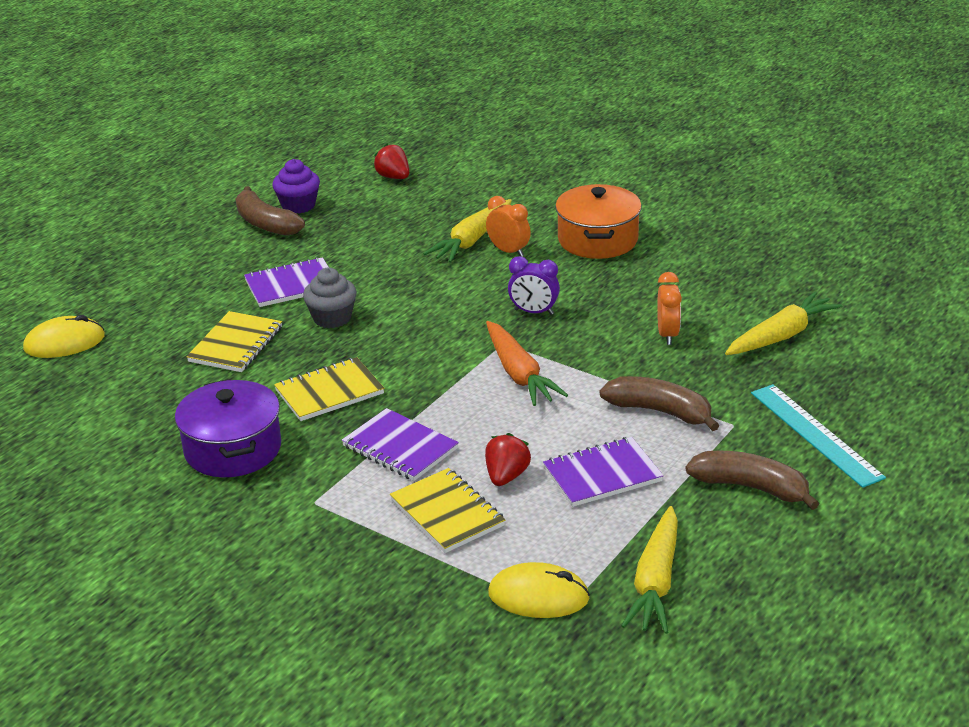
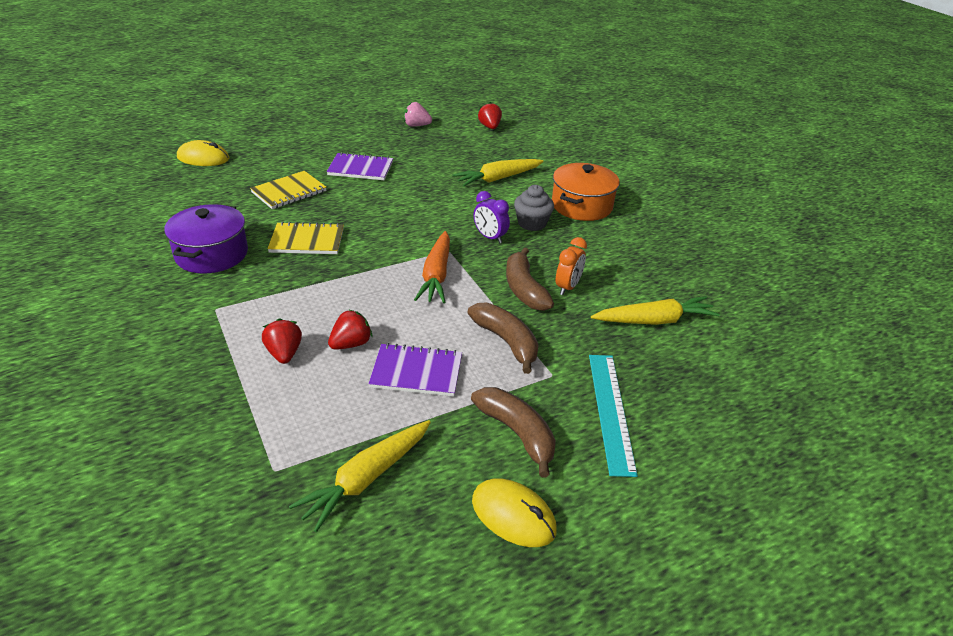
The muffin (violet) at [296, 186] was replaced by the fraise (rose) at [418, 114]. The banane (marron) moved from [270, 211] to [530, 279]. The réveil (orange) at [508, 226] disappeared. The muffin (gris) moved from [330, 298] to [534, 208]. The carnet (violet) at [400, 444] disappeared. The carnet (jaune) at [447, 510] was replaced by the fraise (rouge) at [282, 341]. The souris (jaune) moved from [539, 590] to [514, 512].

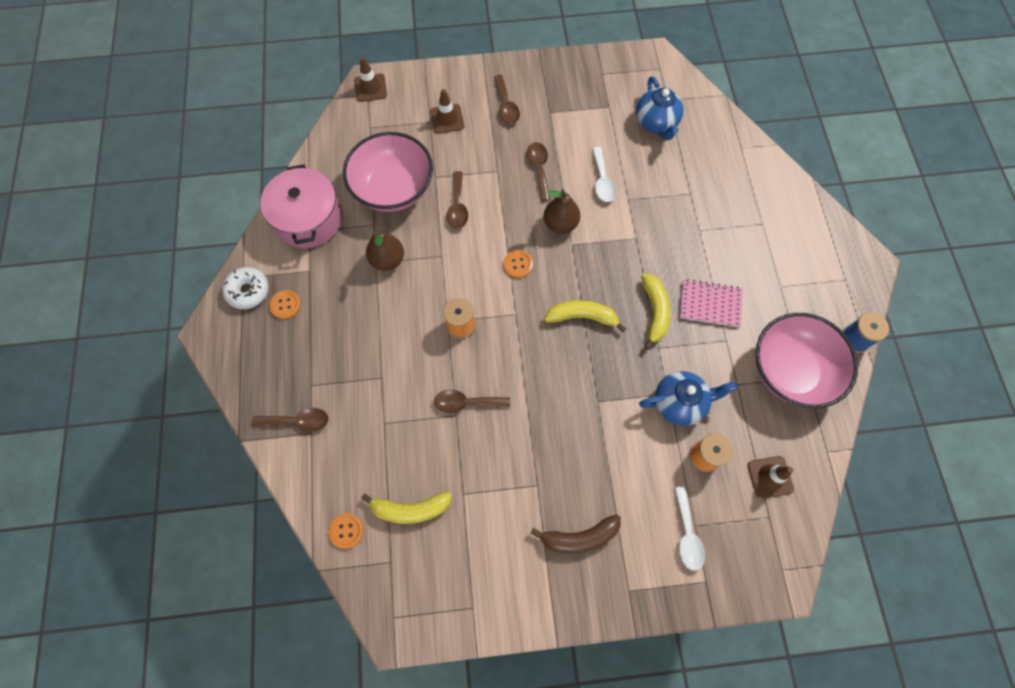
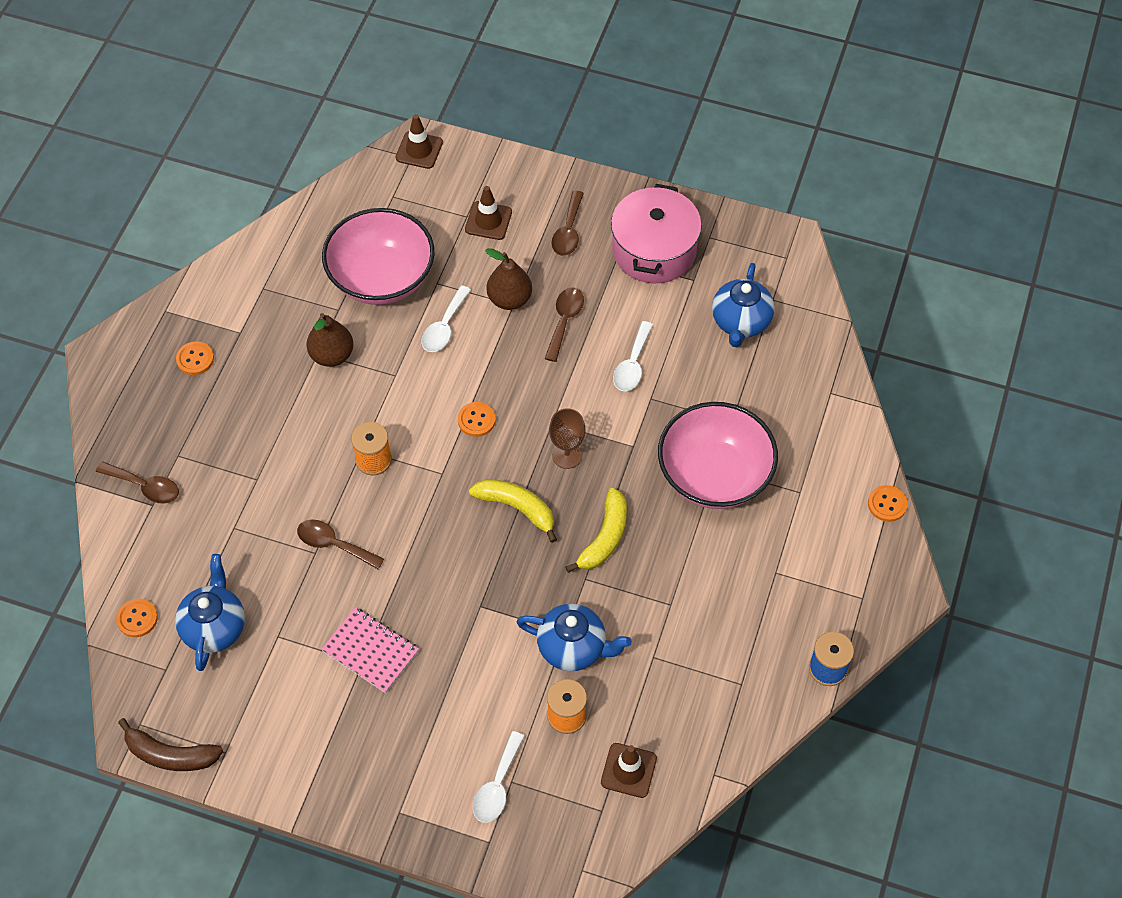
The marmite (rose) moved from [301, 206] to [656, 233]. The cuillère (marron) at [457, 200] became the cuillère (blanc) at [446, 318]. The poire (marron) moved from [562, 211] to [508, 279]. The beignet (blanc) at [245, 288] disappeared. The carnet (rose) moved from [711, 303] to [370, 650]. The bol (rose) moved from [807, 360] to [718, 455]. The banane (jaune) at [406, 508] was replaced by the théière (bleu) at [210, 612]. The banane (marron) moved from [575, 533] to [170, 744]. The verre à pied (marron) at [567, 438] appeared. The bouton (orange) at [888, 503] appeared.

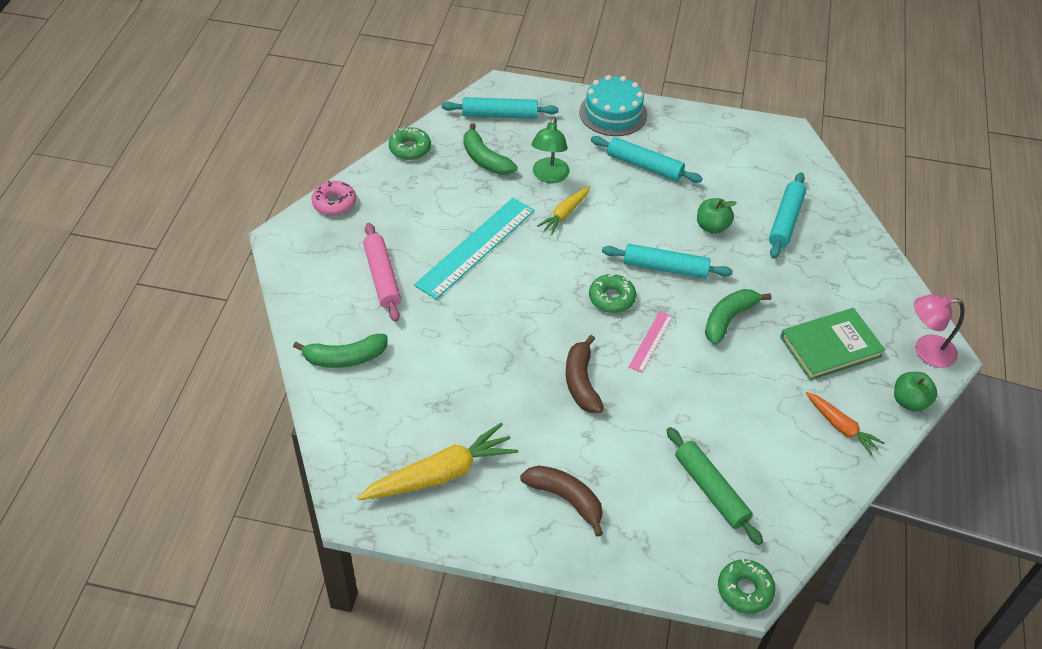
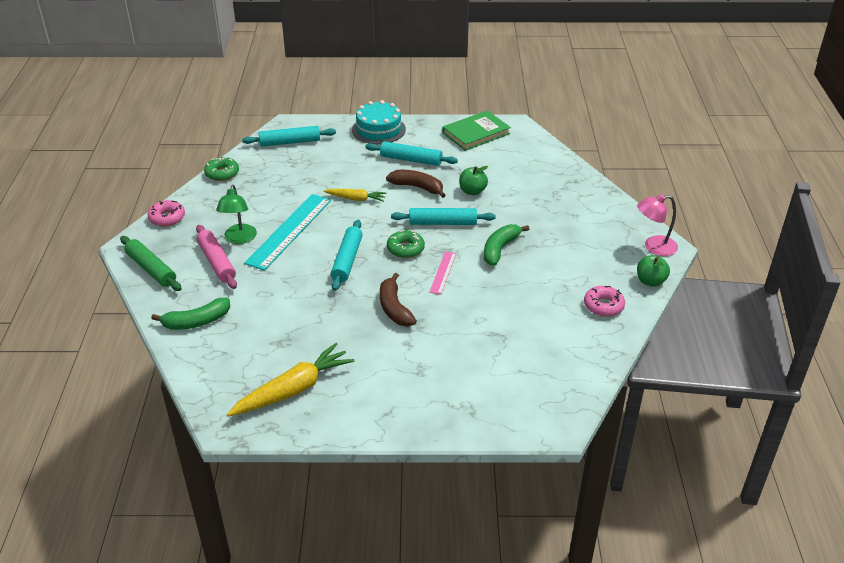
The lampe (vert) moved from [551, 150] to [236, 214]. The banane (vert) at [490, 149] disappeared. The rouleau à pâtisserie (turquoise) moved from [787, 215] to [347, 255]. The carotte (jaune) at [563, 210] turned 105 degrees counterclockwise. The livre (vert) moved from [832, 344] to [477, 131]. The carotte (orange) at [845, 424] was replaced by the beignet (rose) at [604, 301]. The rouleau à pâtisserie (vert) moved from [715, 486] to [151, 263]. The banane (marron) moved from [561, 501] to [416, 184]. The beignet (vert) at [747, 586] disappeared.

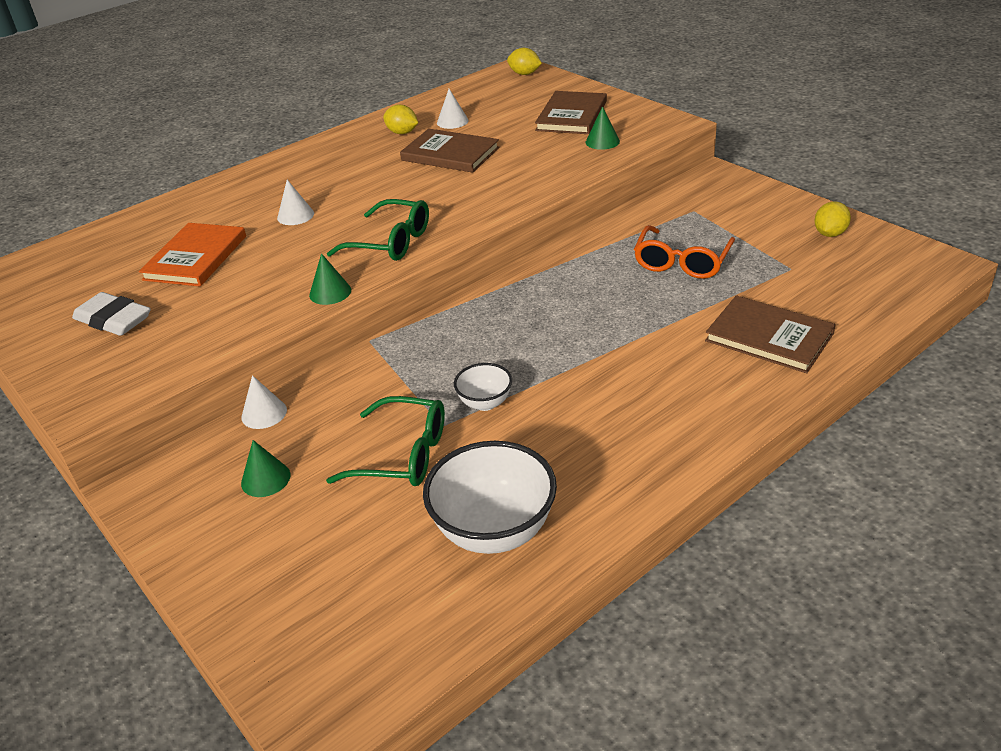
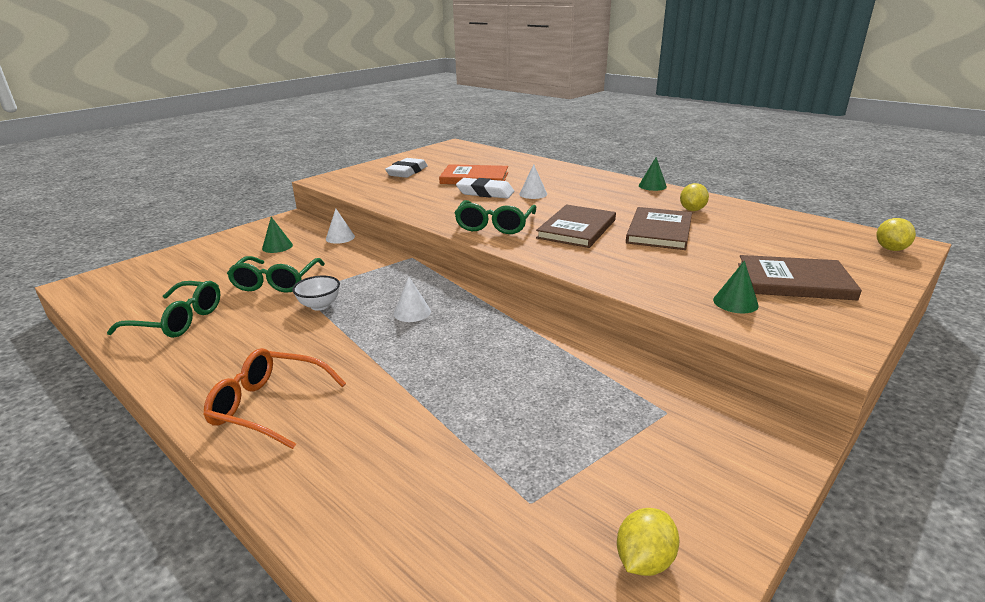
The cône (blanc) moved from [453, 109] to [412, 299]. The citron (jaune) at [832, 219] turned 75 degrees counterclockwise. The lunettes (orange) moved from [684, 252] to [274, 398]. The cône (vert) moved from [330, 279] to [653, 174]. The livre (marron) moved from [770, 334] to [576, 226]. The bol (blanc) at [490, 497] was replaced by the lunettes (vert) at [164, 309]. The gomme (blanc) at [485, 188] appeared.

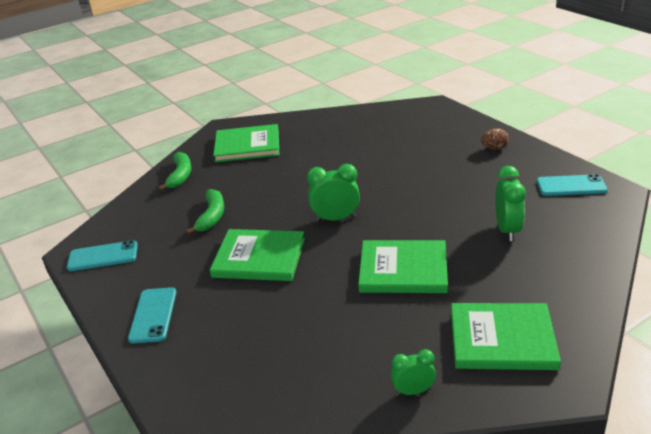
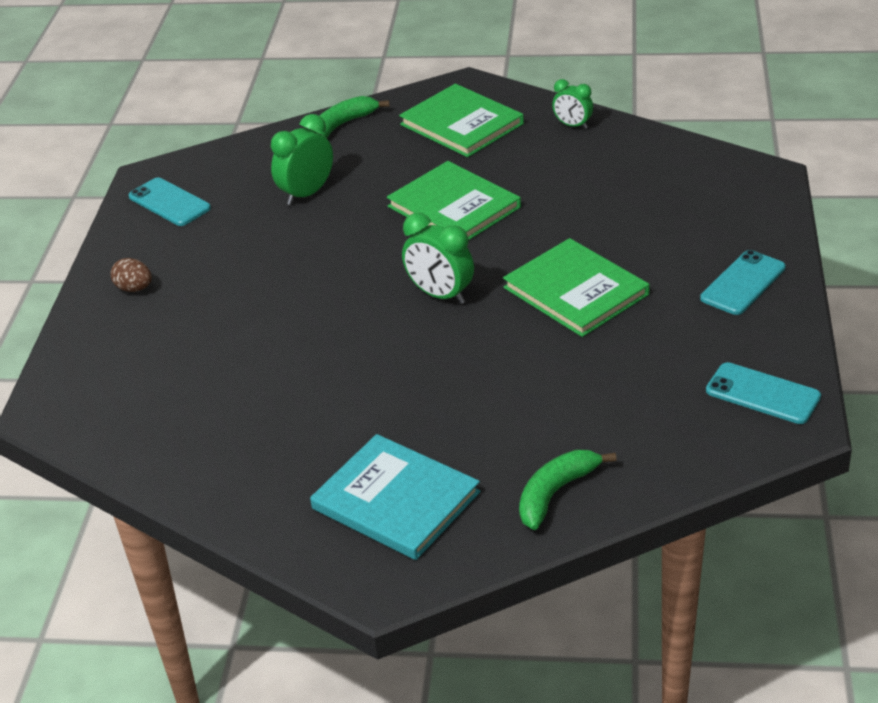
The livre (vert) at [246, 143] became the livre (turquoise) at [395, 497]. The banane (vert) moved from [205, 212] to [350, 117].

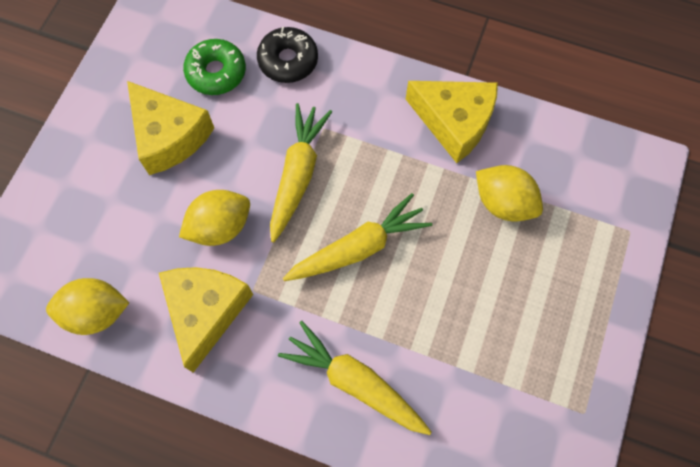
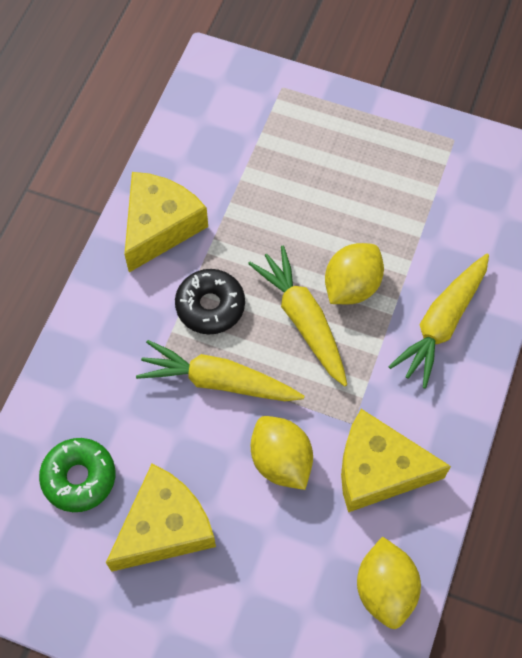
The beignet (noir) moved from [287, 55] to [210, 301]. The citron (jaune) moved from [509, 193] to [354, 273].

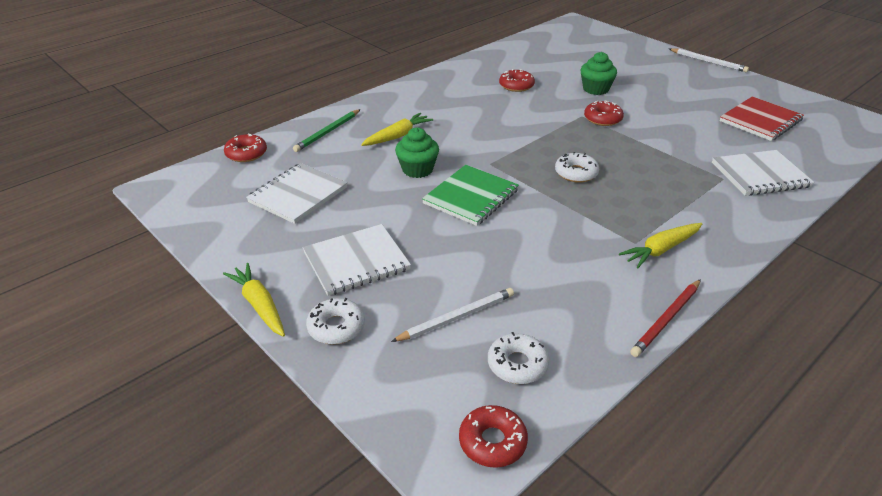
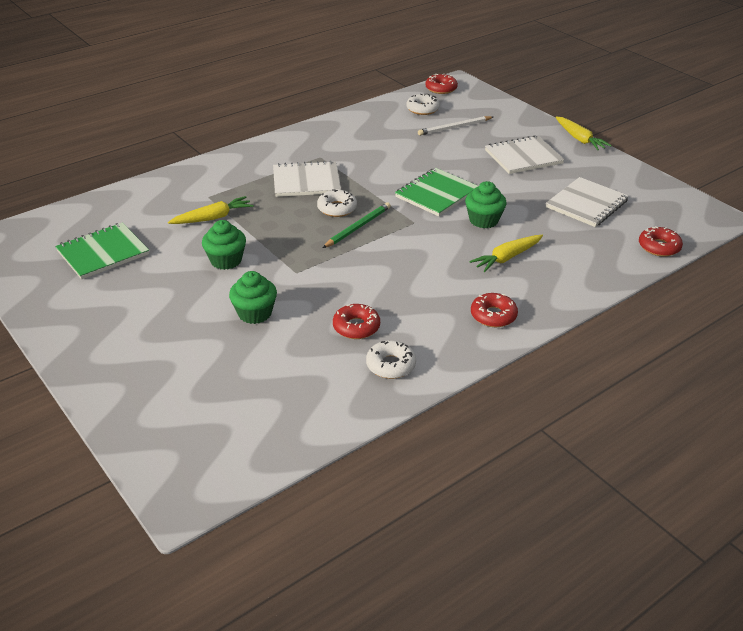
The crayon (blanc) at [709, 60] disappeared. The carnet (rouge) at [762, 118] became the carnet (vert) at [102, 251]. The beignet (rouge) moved from [604, 113] to [494, 310]. The crayon (vert) moved from [327, 130] to [357, 225]. The carnet (blanc) moved from [763, 173] to [307, 178]. The carotte (jaune) moved from [660, 245] to [210, 210]. The crayon (rouge) at [665, 318] disappeared. The beignet (blanc) moved from [335, 321] to [391, 359]. The muffin (vert) at [224, 245] appeared.

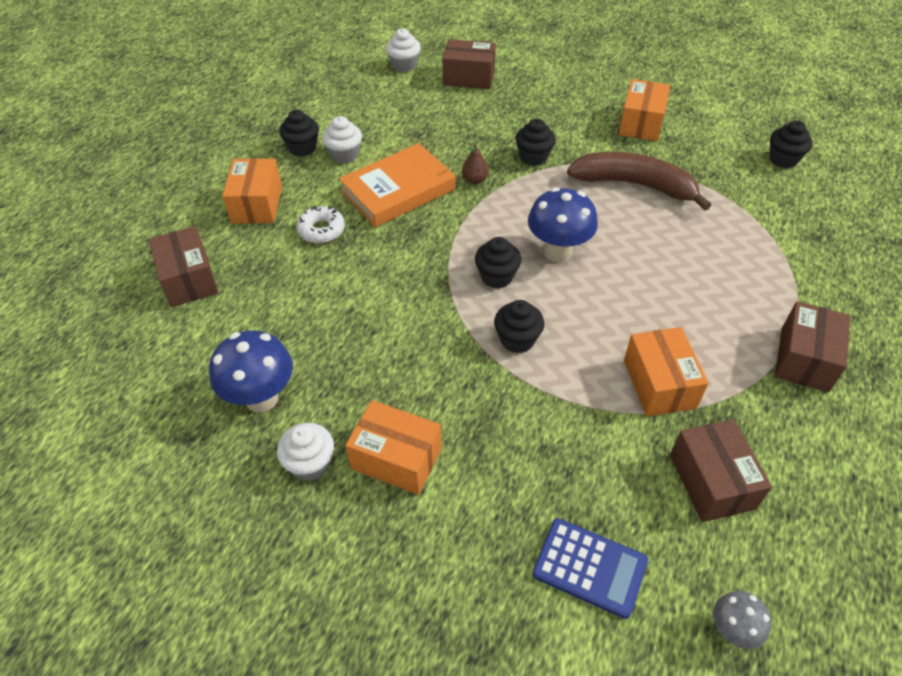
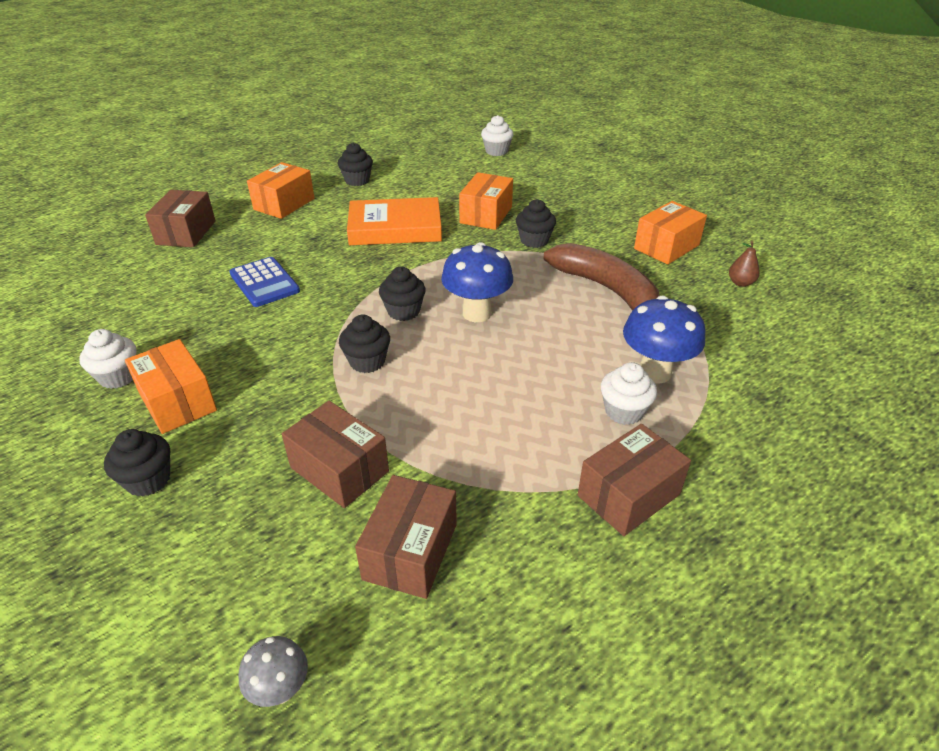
The boîte (marron) moved from [469, 64] to [335, 454]. The muffin (blanc) moved from [342, 139] to [629, 393]. The muffin (noir) moved from [791, 144] to [137, 463]. The poire (marron) moved from [475, 164] to [744, 264]. The beignet (blanc) at [320, 225] disappeared. The boîte (orange) moved from [666, 371] to [486, 201]. The champignon (bleu) moved from [251, 371] to [664, 339]. The calculatrice (bleu) moved from [590, 568] to [264, 282].

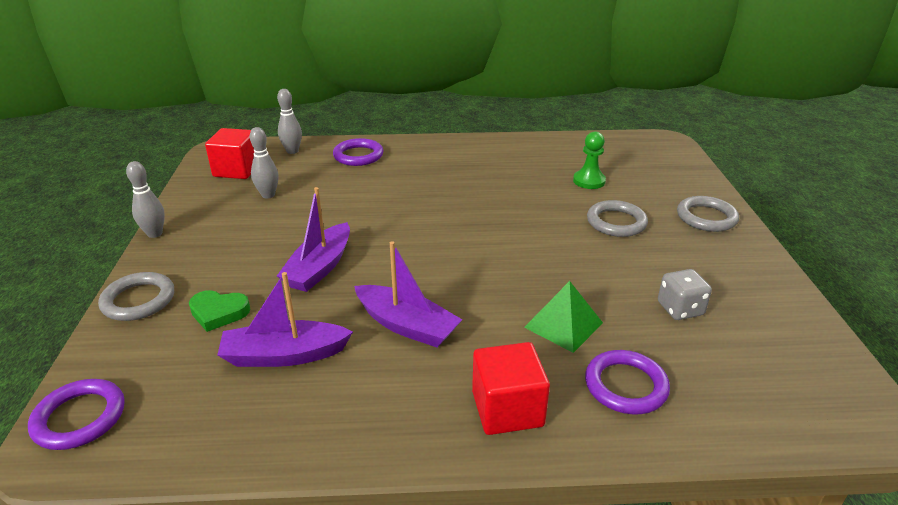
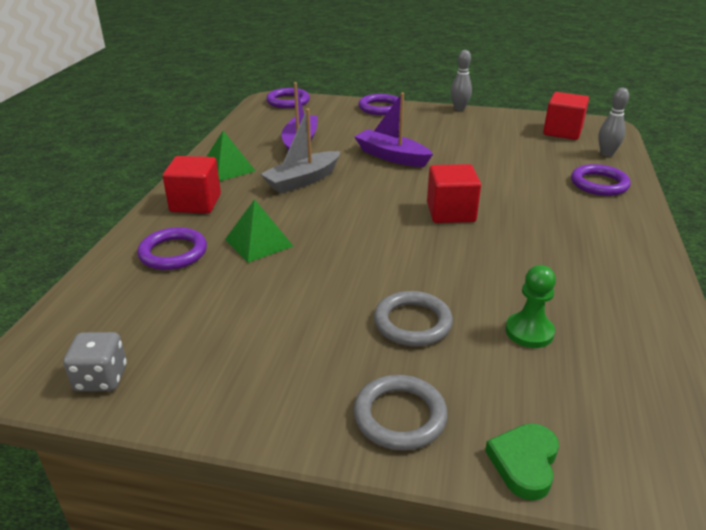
The quille (gris) at [264, 163] disappeared. The bateau (violet) at [408, 294] became the bateau (gris) at [301, 151]. The dé (gris) moved from [685, 294] to [95, 362]. The anneau (gris) at [136, 296] became the anneau (violet) at [379, 104]. The cœur (vert) moved from [219, 311] to [522, 462]. The pyramide (vert) at [230, 156] appeared. The cube (rouge) at [454, 193] appeared.

